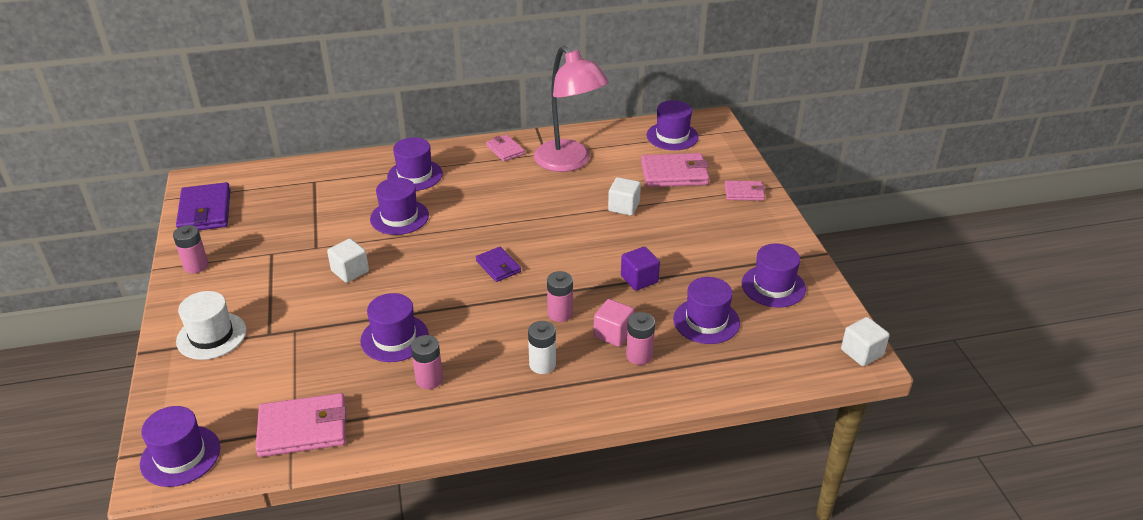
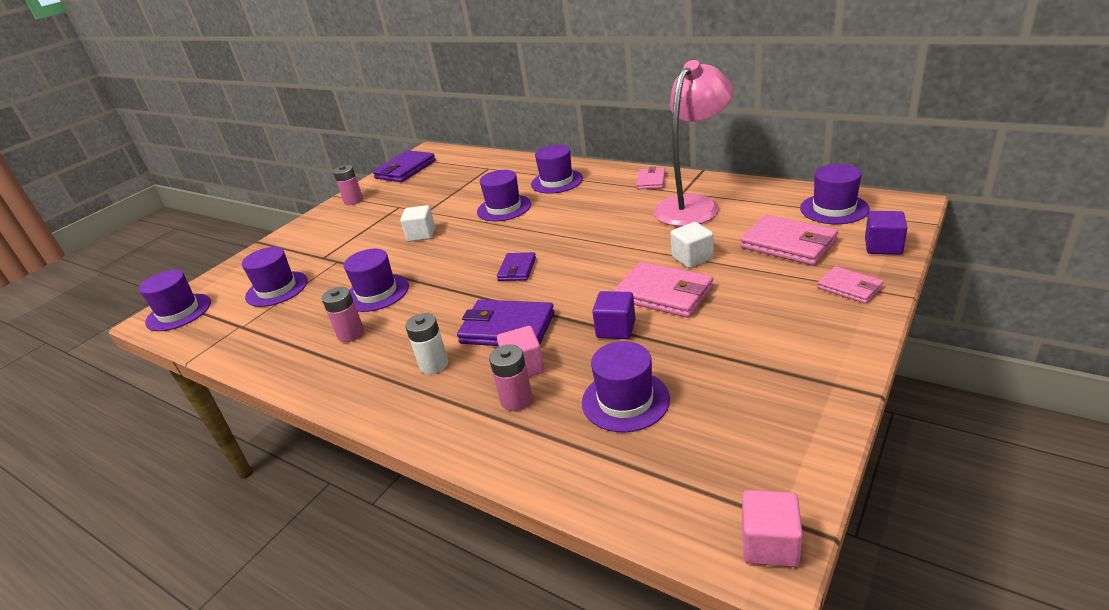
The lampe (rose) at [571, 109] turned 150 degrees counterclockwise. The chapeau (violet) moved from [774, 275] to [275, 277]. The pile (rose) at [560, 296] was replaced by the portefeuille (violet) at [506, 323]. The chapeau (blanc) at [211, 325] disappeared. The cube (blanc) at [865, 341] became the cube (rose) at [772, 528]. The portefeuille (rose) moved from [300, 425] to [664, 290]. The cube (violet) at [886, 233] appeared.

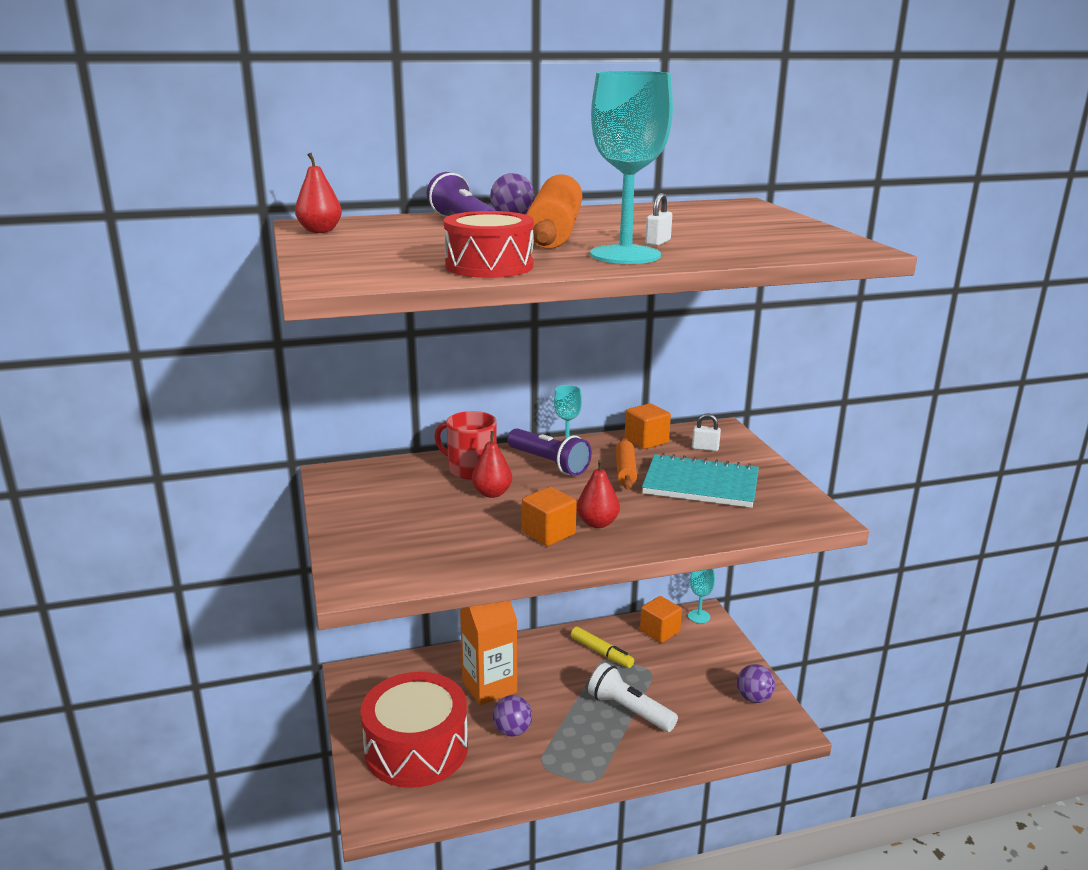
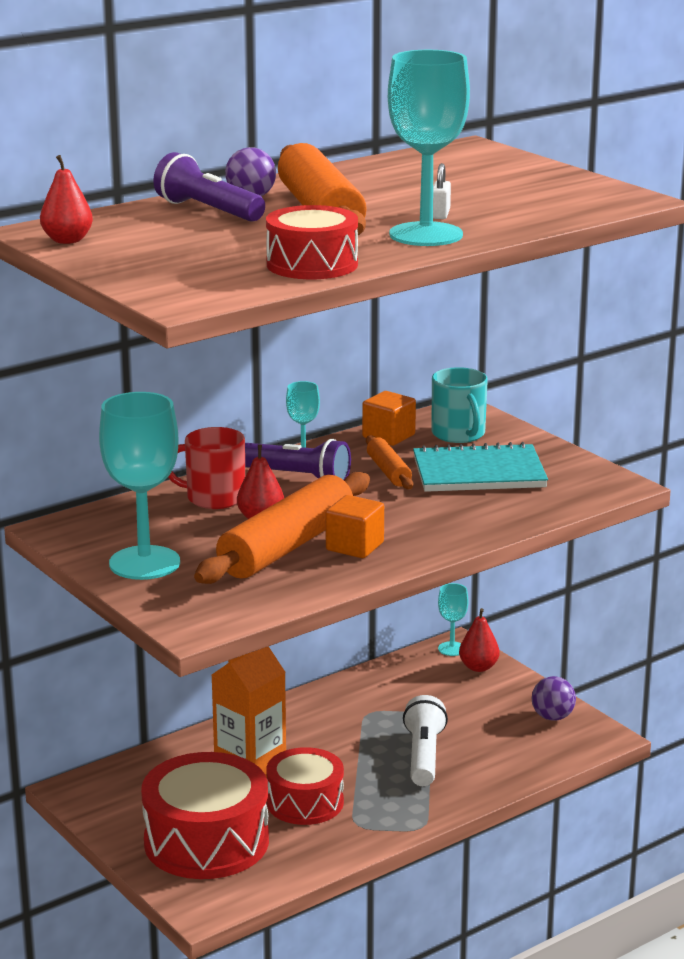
The cadenas (blanc) at [706, 432] was replaced by the tasse (turquoise) at [459, 405]. The poire (rouge) moved from [598, 494] to [479, 640]. The cube (orange) at [661, 619] disappeared. The feutre (jaune) at [602, 647] disappeared. The lampe de poche (blanc) at [633, 697] turned 75 degrees clockwise. The balle (violet) at [512, 716] was replaced by the tambour (rouge) at [305, 786]. The verre à pied (turquoise) at [139, 486] appeared. The rouleau à pâtisserie (orange) at [282, 528] appeared.

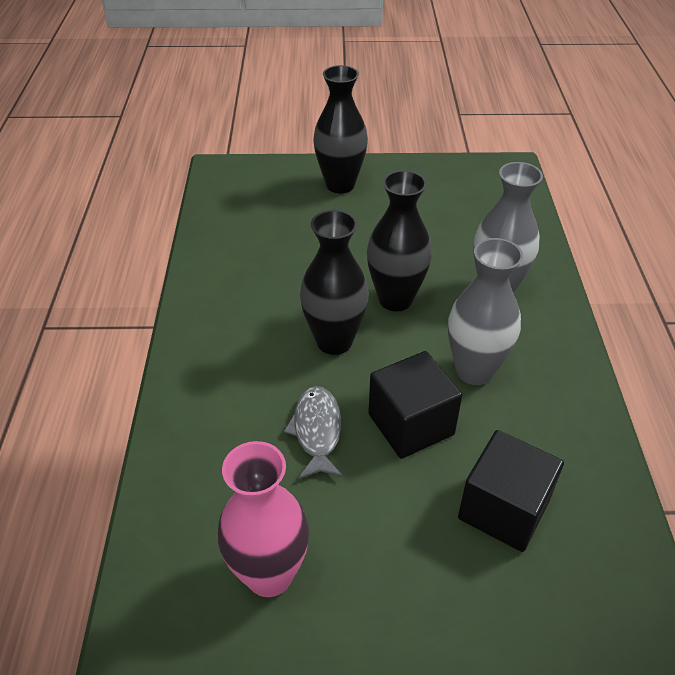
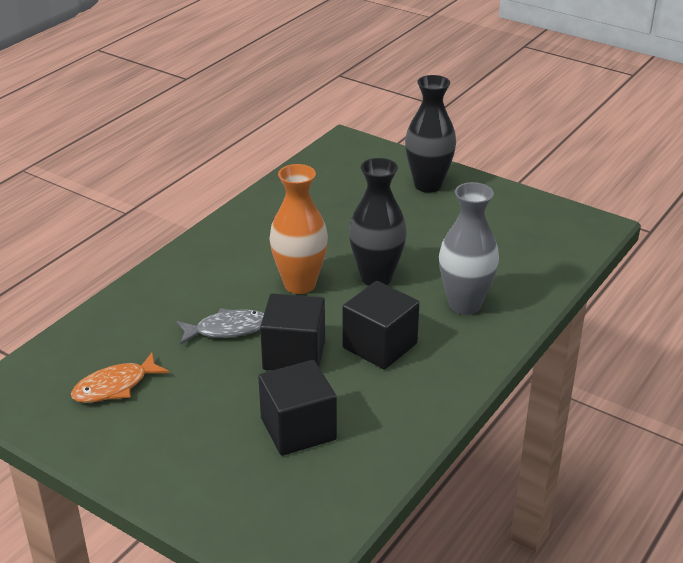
The vase (noir) at [334, 282] became the vase (orange) at [298, 229]. The vase (gris) at [485, 311] was replaced by the cube (noir) at [381, 325]. The poisson (gris) at [313, 432] turned 45 degrees clockwise. The vase (rose) at [263, 519] was replaced by the poisson (orange) at [120, 377].

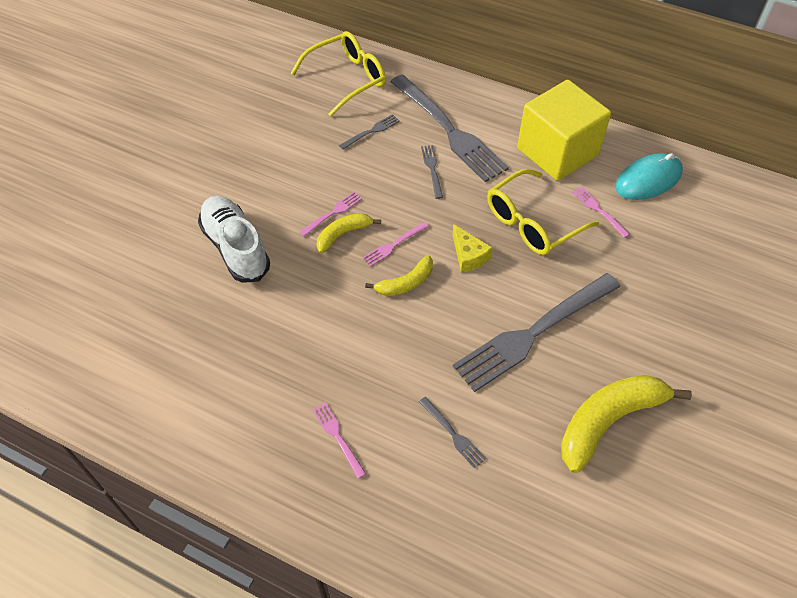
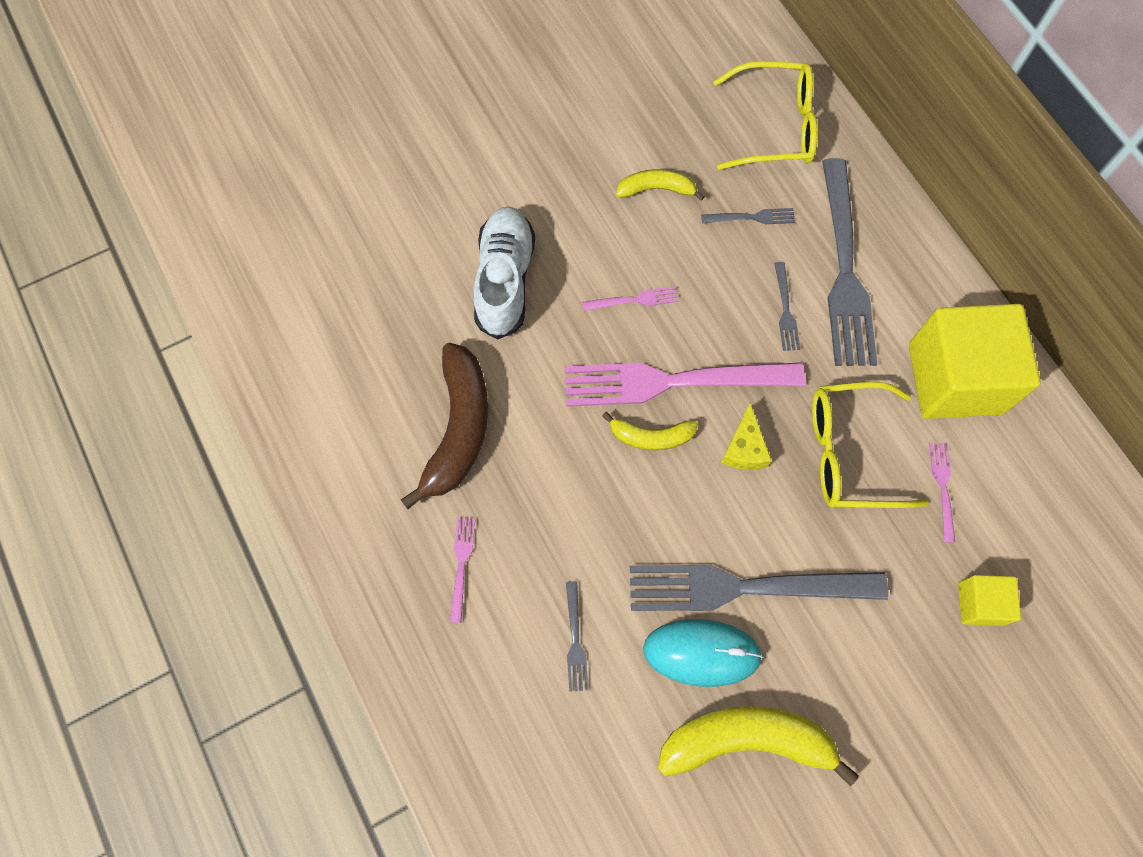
The fourchette (gris) at [432, 172] turned 150 degrees clockwise. The souris (turquoise) moved from [649, 176] to [703, 653]. The banane (jaune) moved from [349, 233] to [660, 185]. The fourchette (rose) at [395, 244] changed to 2.41 times the size. The banane (marron) at [444, 426] appeared. The cube (jaune) at [989, 600] appeared.

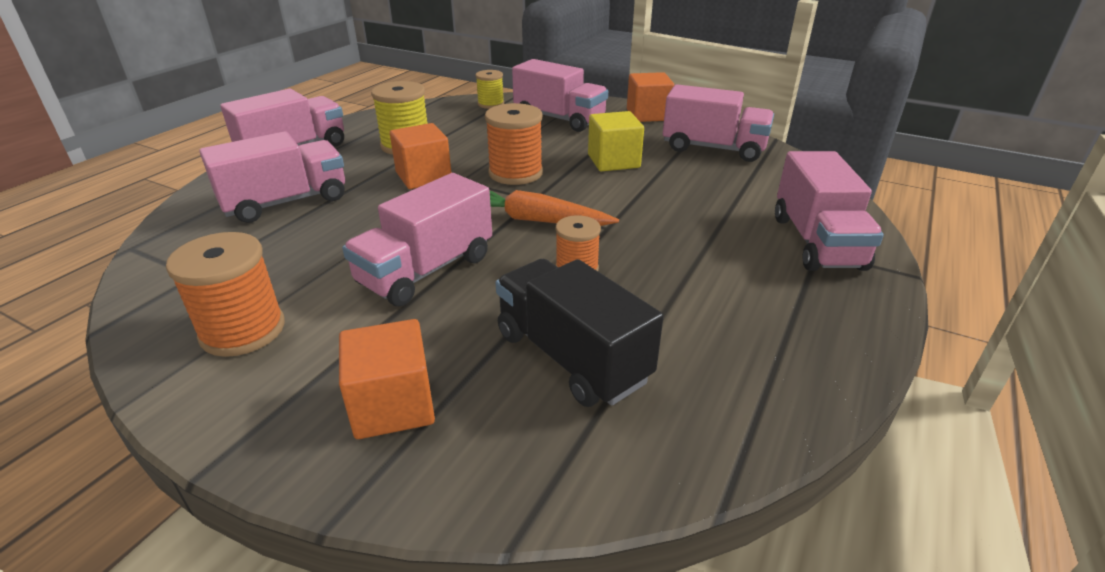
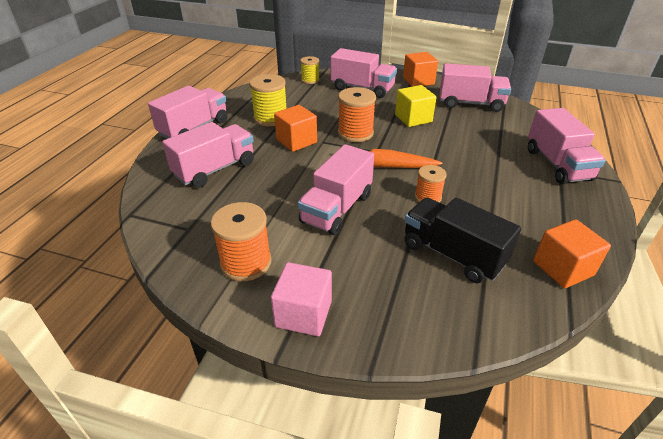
The cube (orange) moved from [387, 379] to [572, 253]. The cube (rose) at [301, 299] appeared.

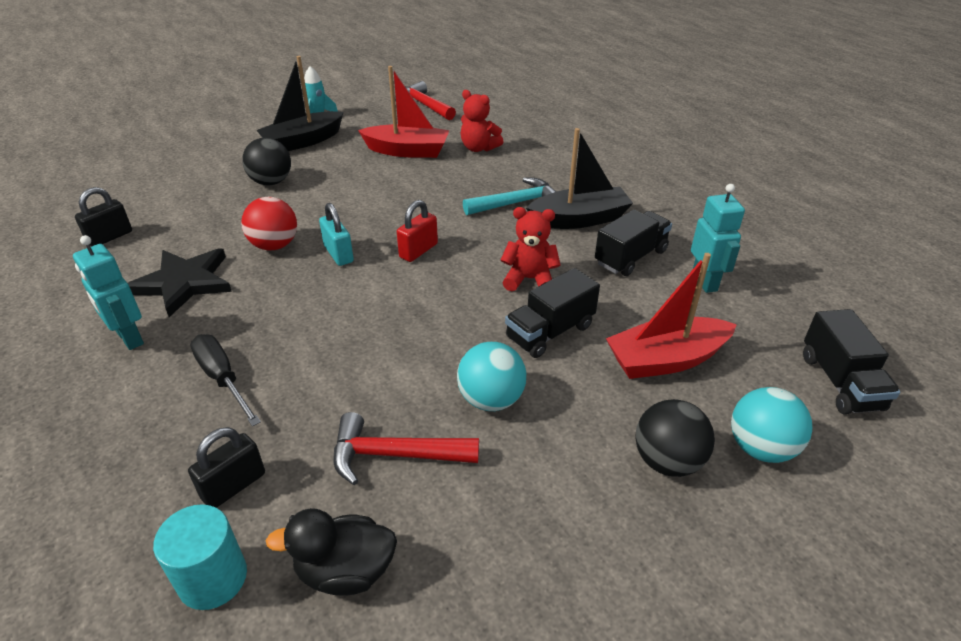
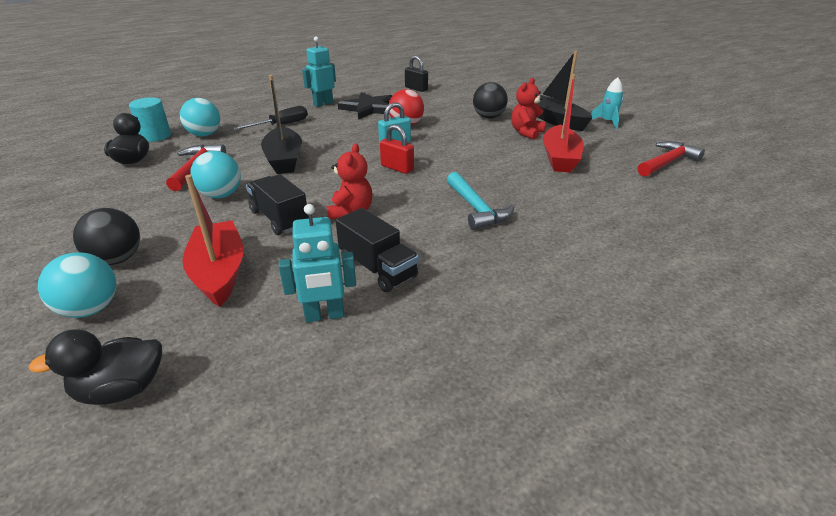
The ours en peluche (rouge) moved from [482, 121] to [528, 109]. The bateau (noir) moved from [579, 178] to [281, 124]. The camion (noir) at [851, 362] was replaced by the canard (noir) at [95, 367]. The cadenas (noir) at [226, 467] was replaced by the balle (turquoise) at [200, 117].

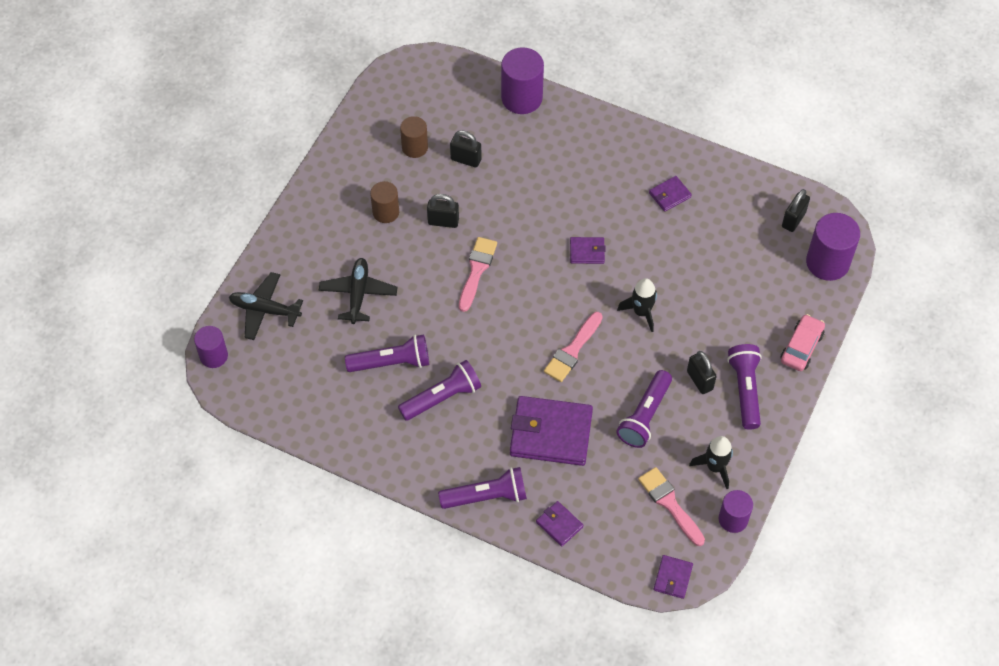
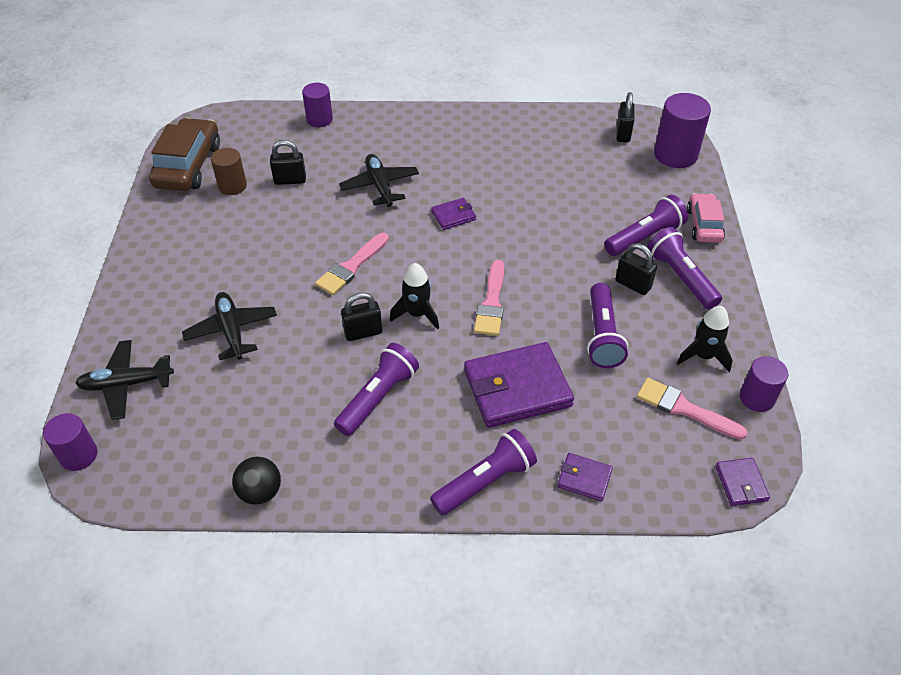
The cylindre (violet) at [522, 80] changed to 0.62 times the size. The portefeuille (violet) at [670, 194] disappeared. The cylindre (marron) at [384, 202] disappeared. The cadenas (noir) moved from [443, 211] to [361, 316]. The pinceau (rose) at [478, 274] turned 135 degrees counterclockwise. The fusée (noir) moved from [637, 305] to [414, 296]. The lampe de poche (violet) moved from [387, 353] to [646, 225]. The voiture (marron) at [184, 154] appeared. The avion (noir) at [379, 180] appeared. The balle (noir) at [256, 481] appeared.

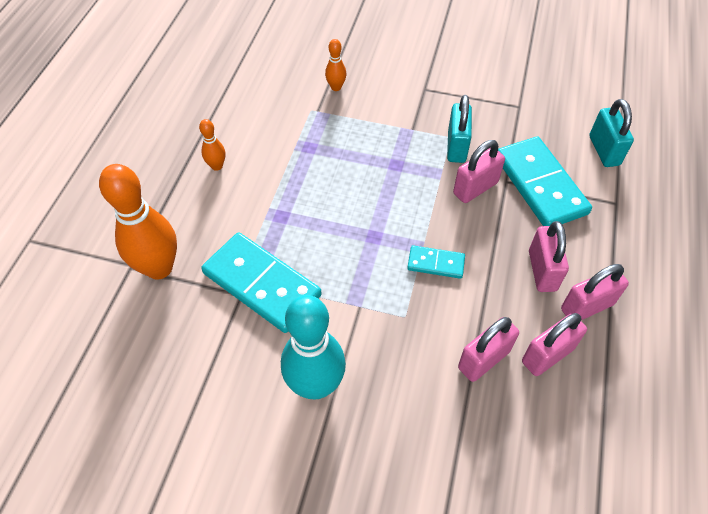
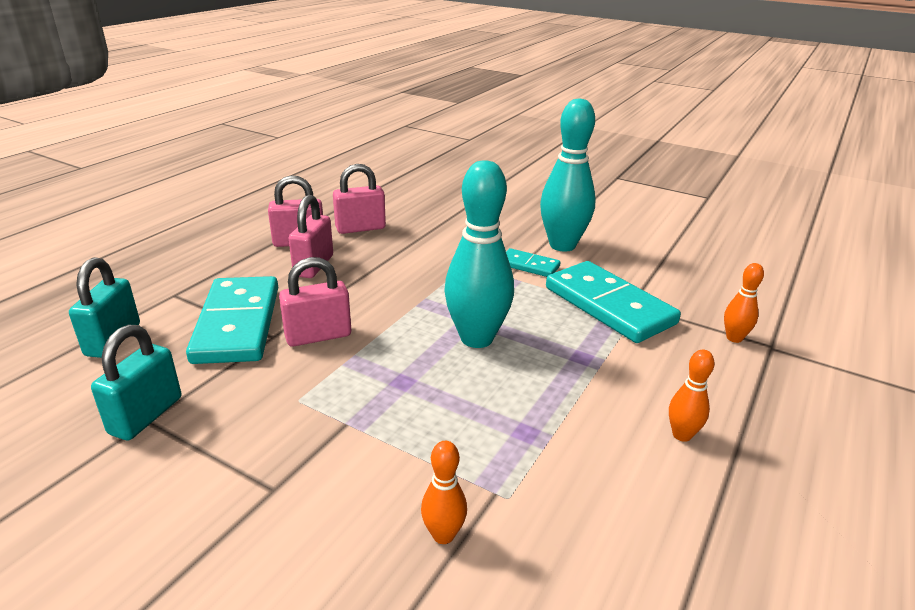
The cadenas (turquoise) moved from [459, 129] to [136, 382]. The quille (orange) at [138, 221] changed to 0.47 times the size. The domino (turquoise) moved from [436, 262] to [533, 262]. The cadenas (rose) at [488, 349] disappeared. The quille (turquoise) at [479, 254] appeared.

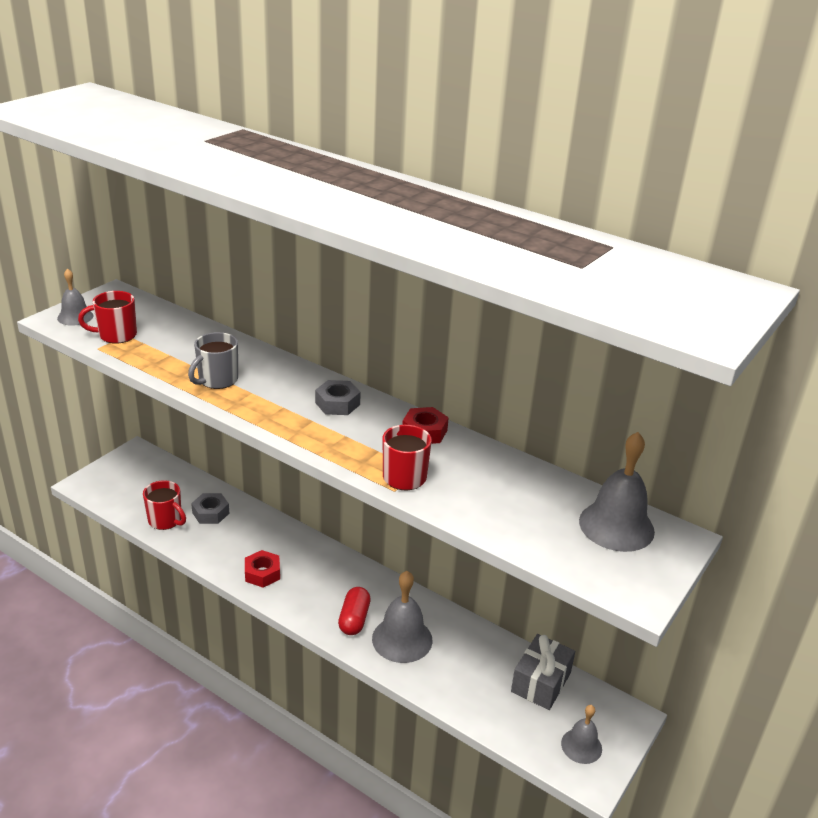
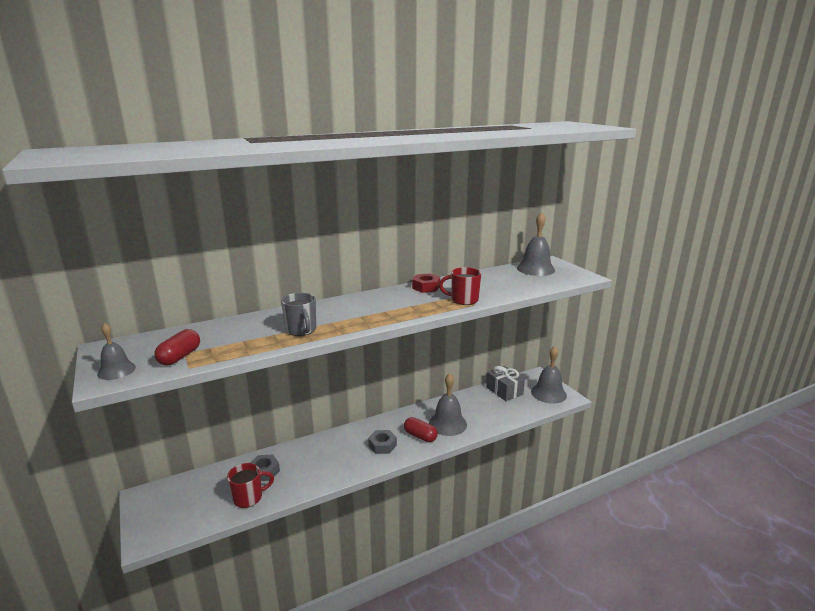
The tasse (rouge) at [107, 317] was replaced by the gélule (rouge) at [177, 347]. The écrou (gris) moved from [338, 397] to [382, 442]. The écrou (rouge) at [262, 569] disappeared. The cloche (gris) at [581, 734] changed to 1.65 times the size.

